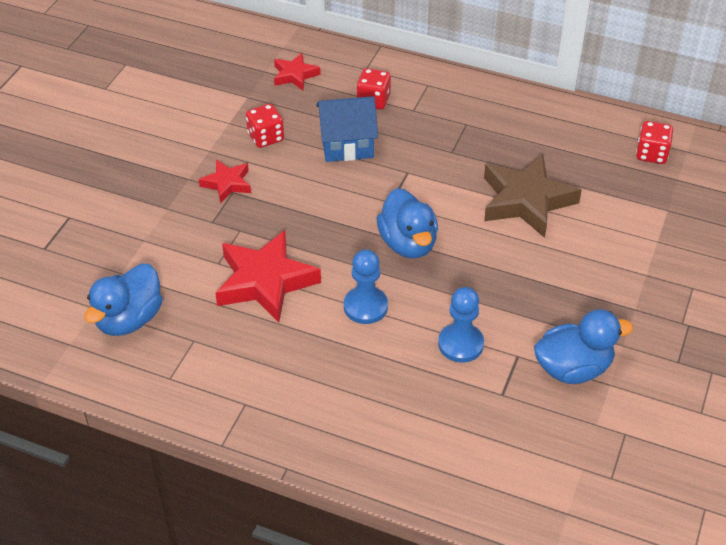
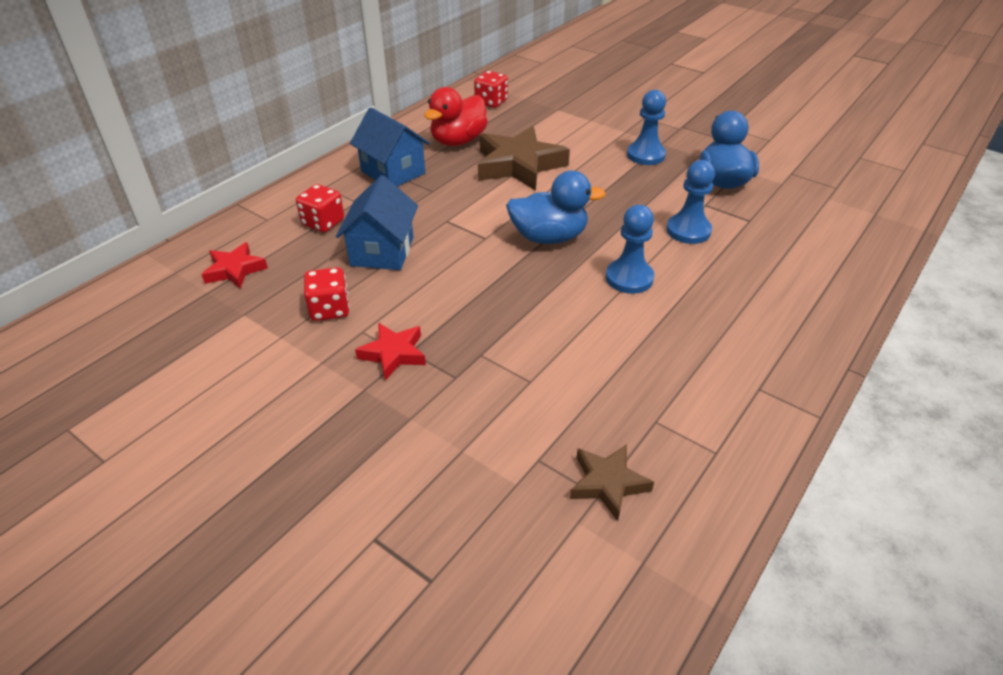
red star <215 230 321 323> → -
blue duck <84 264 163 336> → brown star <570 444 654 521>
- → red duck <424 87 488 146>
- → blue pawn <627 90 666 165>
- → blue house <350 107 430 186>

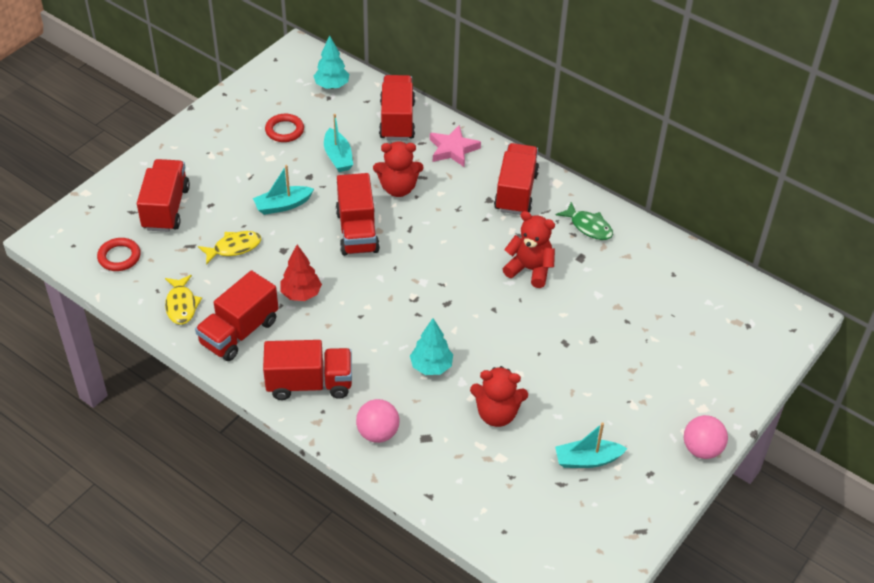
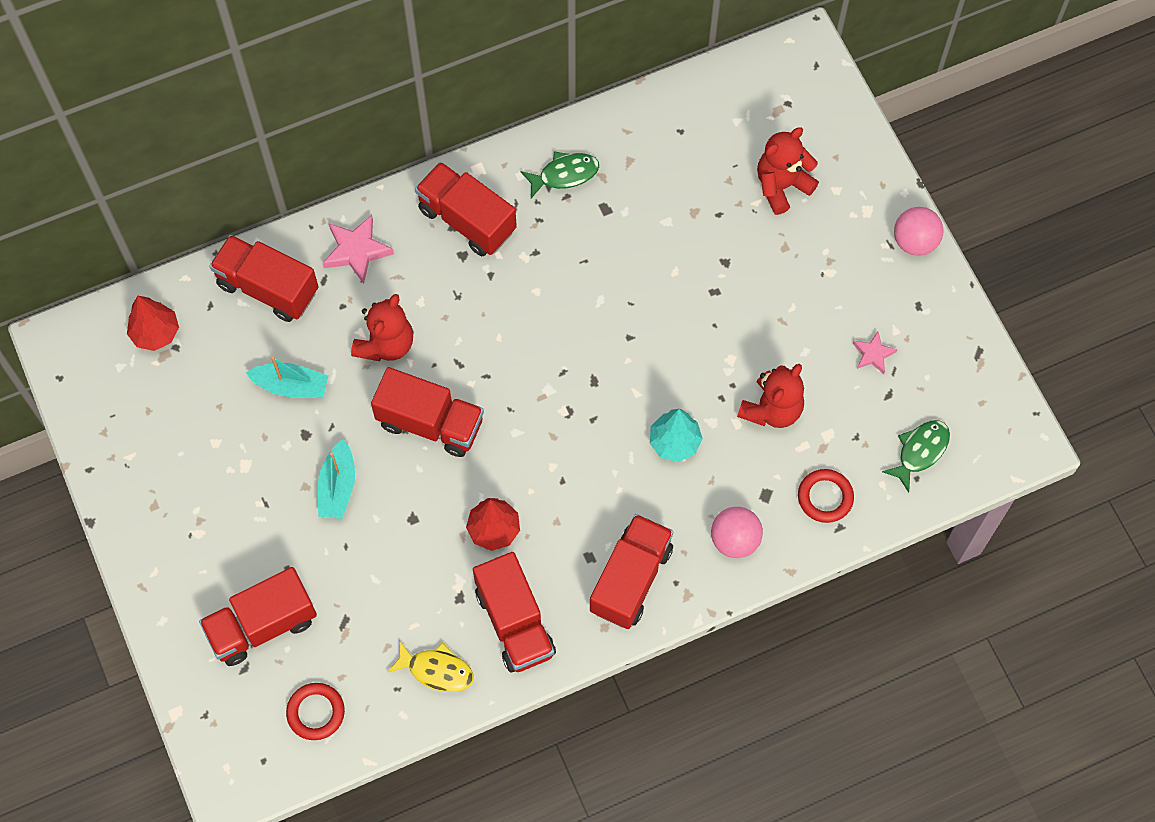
turquoise tree <314 35 349 89> → red tree <127 296 179 351>
red ring <265 114 304 142> → red ring <798 469 854 523>, relocated
red truck <137 159 190 232> → red truck <199 567 317 666>, 60 degrees counterclockwise
red teddy bear <503 211 555 288> → red teddy bear <757 127 819 215>, relocated
yellow fish <198 231 261 265> → -
turquoise boat <555 423 628 468> → pink star <853 332 898 374>
- → green fish <882 420 950 492>

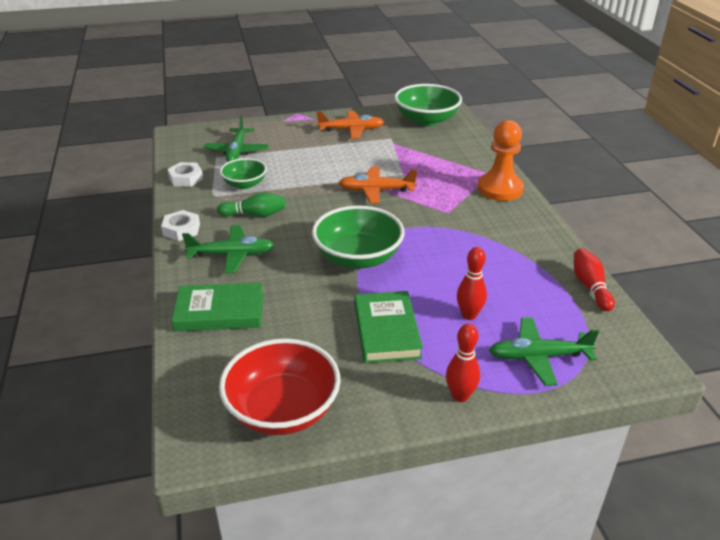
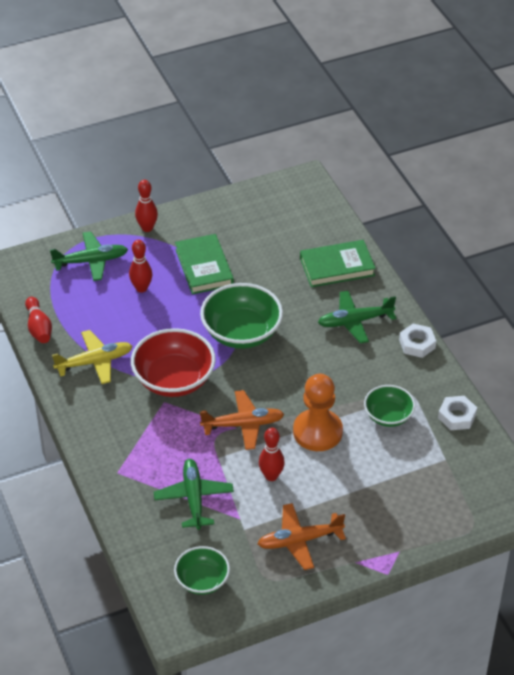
green bowl <394 84 462 126> → green bowl <174 546 230 595>, x0.60
green plane <204 116 269 162> → green plane <154 459 234 530>, relocated
orange pawn <478 120 524 201> → orange pawn <293 374 343 451>, relocated
green bowling pin <217 193 285 217> → -
red bowl <219 338 341 435> → red bowl <131 328 216 397>, relocated
- → yellow plane <52 330 133 384>
- → red bowling pin <259 428 285 481>

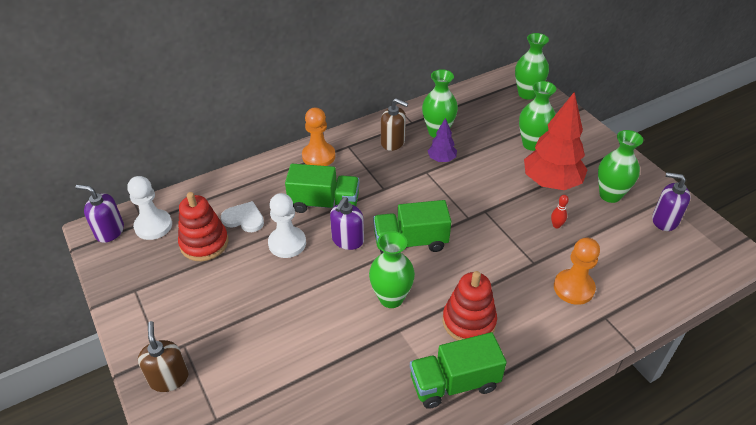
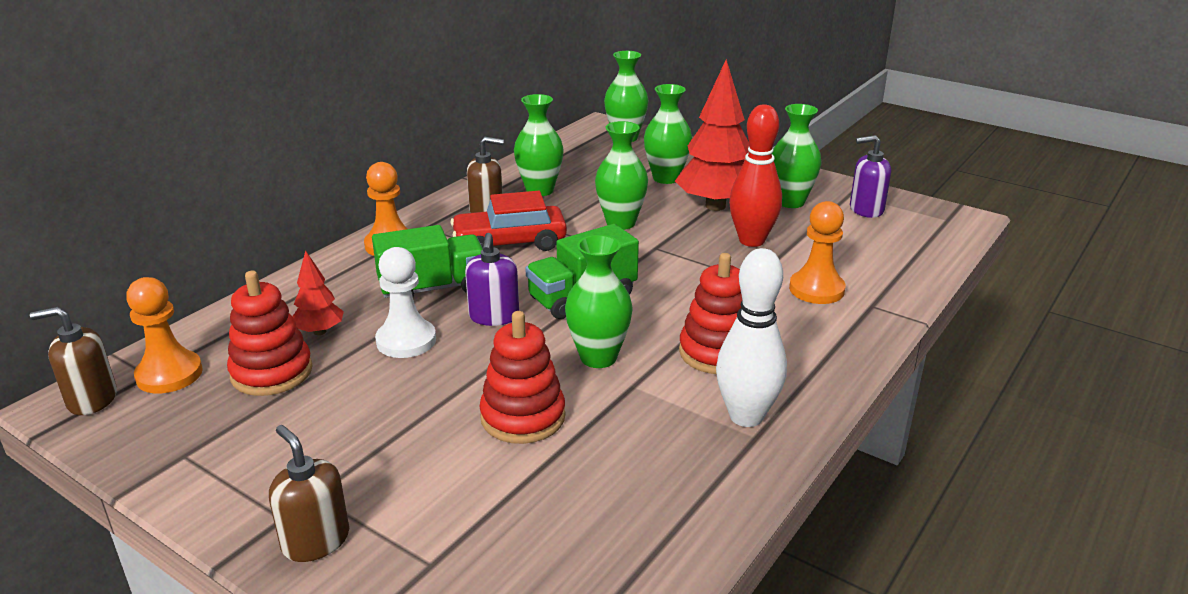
purple tree <428 118 457 162> → -
white pawn <127 176 172 240> → orange pawn <126 277 203 394>
purple soap dispenser <75 185 124 243> → brown soap dispenser <30 307 117 415>
red bowling pin <551 195 569 229> → red bowling pin <729 104 782 247>, x2.48
white heart <221 201 264 232> → red tree <292 250 344 335>
green truck <410 332 507 409> → white bowling pin <716 248 787 427>
- → green vase <595 121 648 230>
- → red car <450 191 567 251>
- → red stacking toy <479 311 566 444>

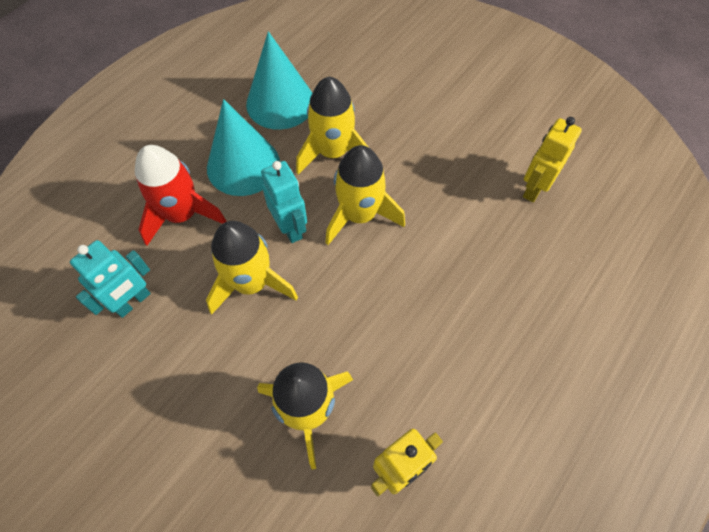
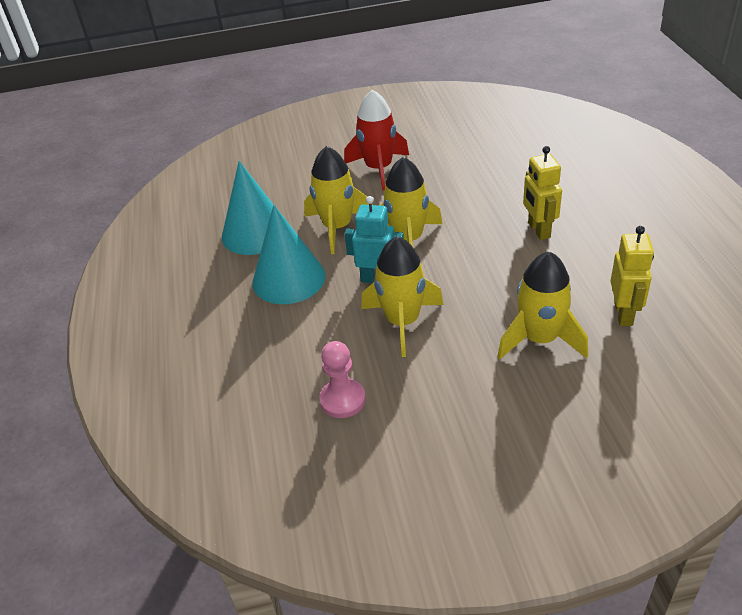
yellow robot <523 117 582 202> → yellow robot <523 146 562 240>, relocated
red rocket <135 145 227 246> → red rocket <344 90 409 191>, relocated
turquoise robot <70 240 151 318> → pink pawn <319 341 366 418>

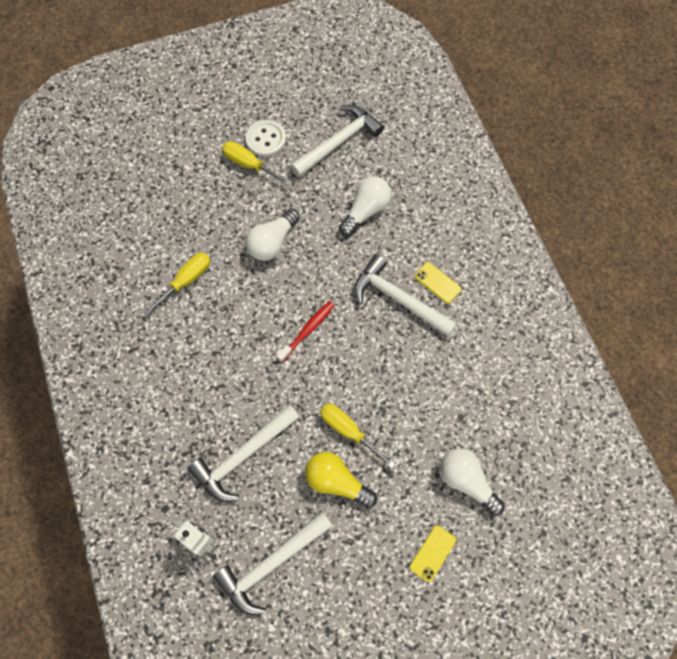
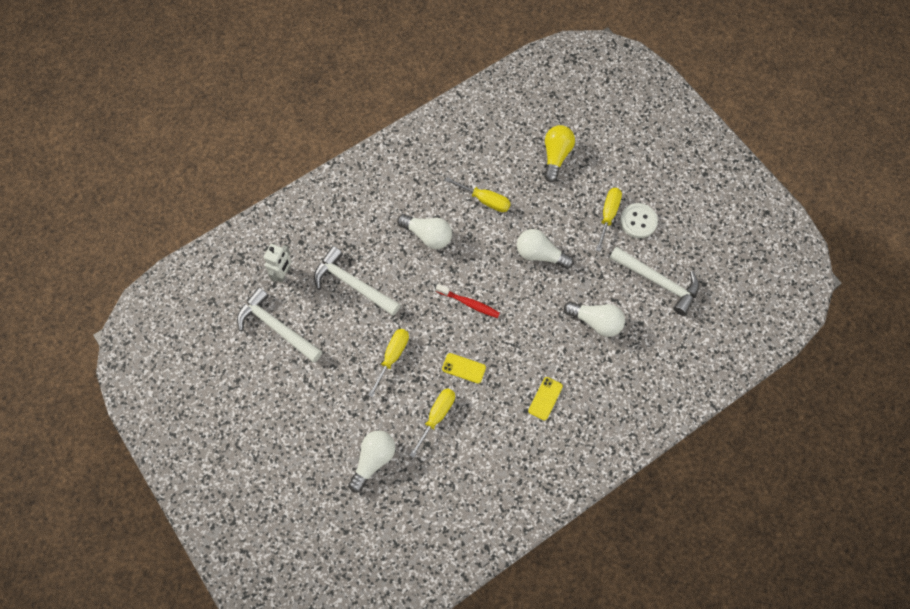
white hammer <354 254 457 337> → -
yellow light bulb <305 452 377 508> → yellow light bulb <544 125 575 182>, relocated
yellow phone <410 525 456 582> → yellow phone <442 353 486 384>, relocated
- → white light bulb <397 214 452 249>
- → yellow screwdriver <409 388 455 458>

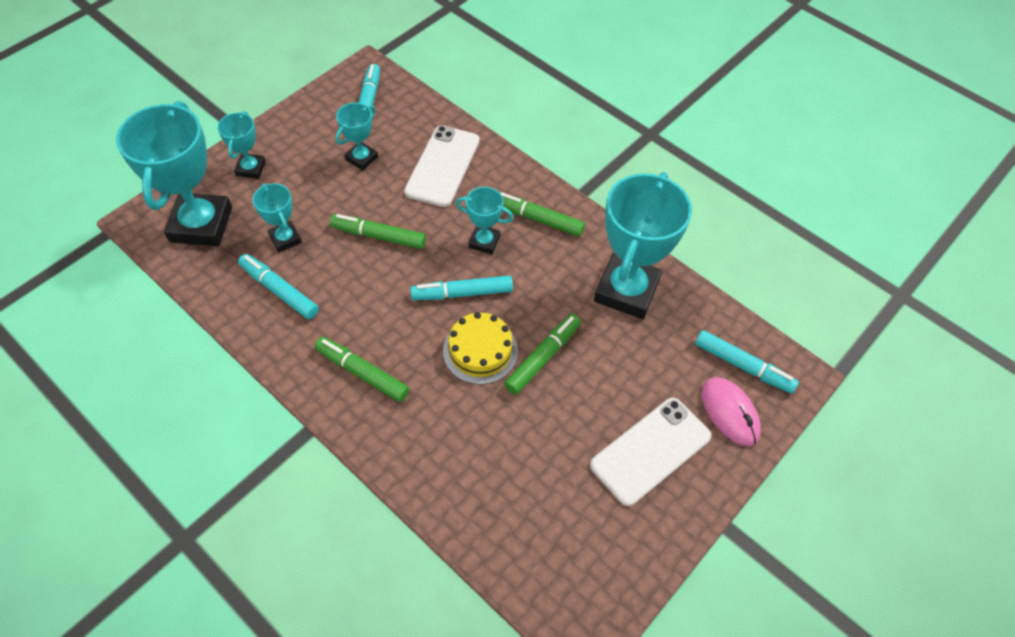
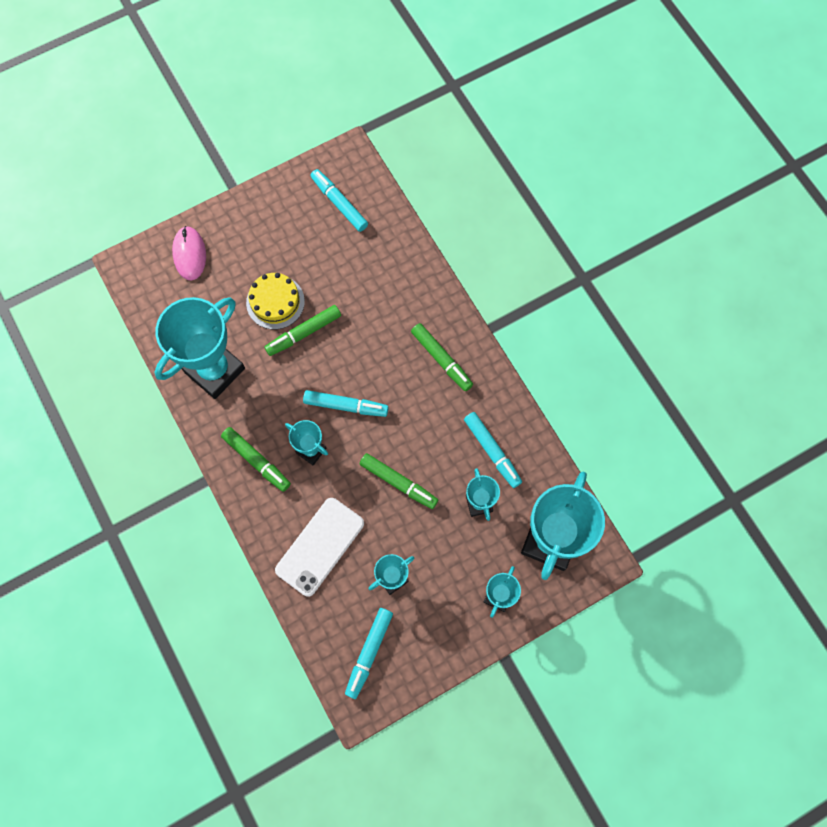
yellow cake <443 312 518 385> → yellow cake <246 273 305 329>, relocated
turquoise marker <695 330 799 394> → turquoise marker <311 169 368 232>, relocated
white phone <590 398 711 506> → -

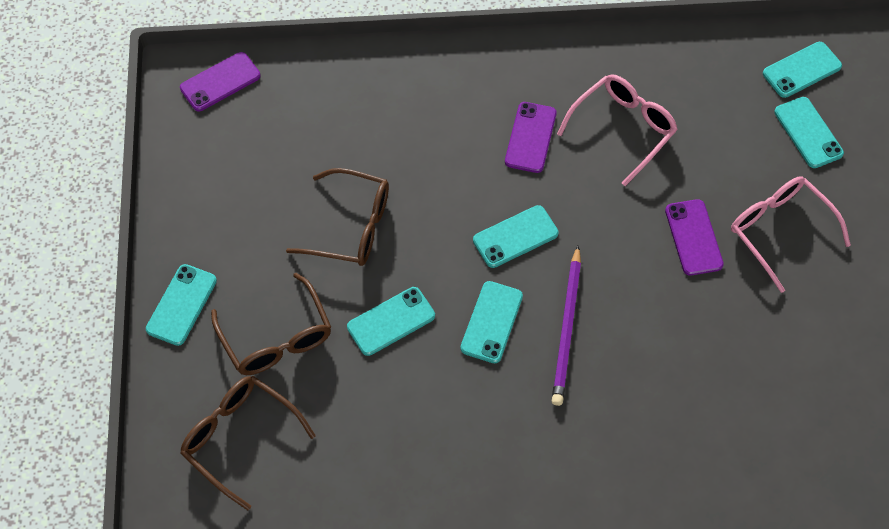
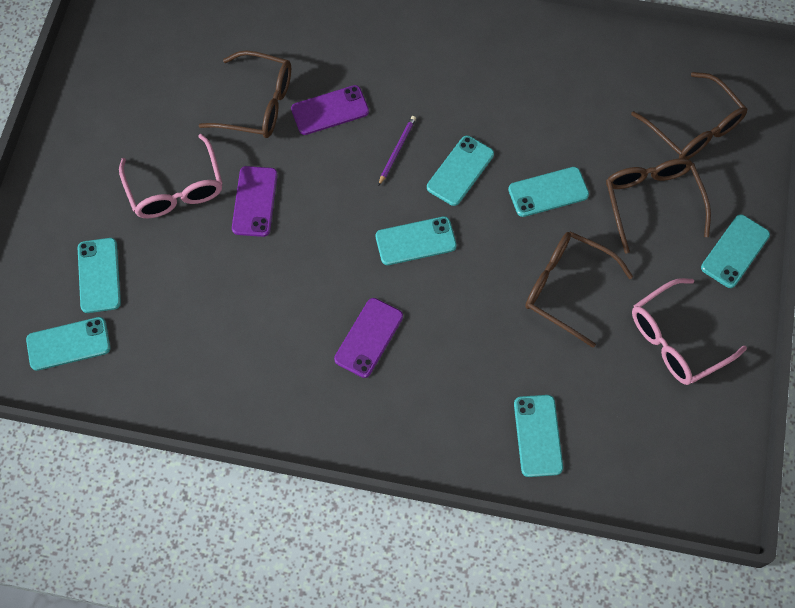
purple phone <180 52 261 111> → purple phone <291 85 369 135>, relocated
pink glasses <557 74 678 186> → pink glasses <632 278 747 385>, relocated
purple pencil <552 245 581 406> → purple pencil <378 116 416 186>, x0.55
- → brown glasses <198 50 291 138>
- → turquoise phone <514 395 563 477>

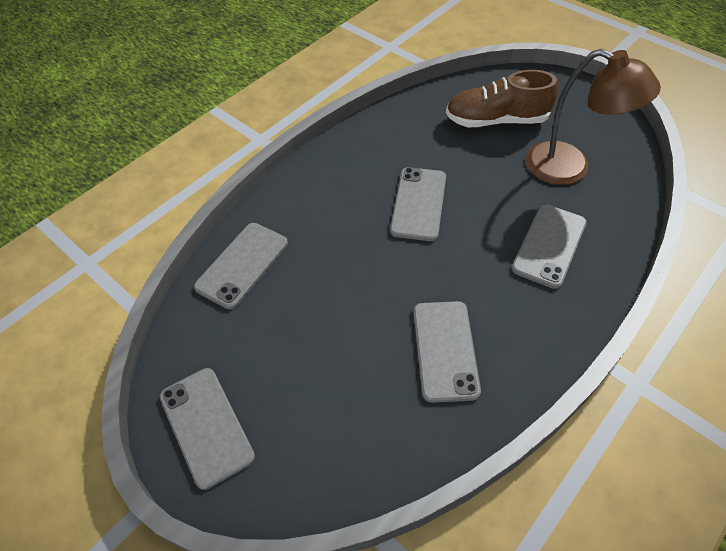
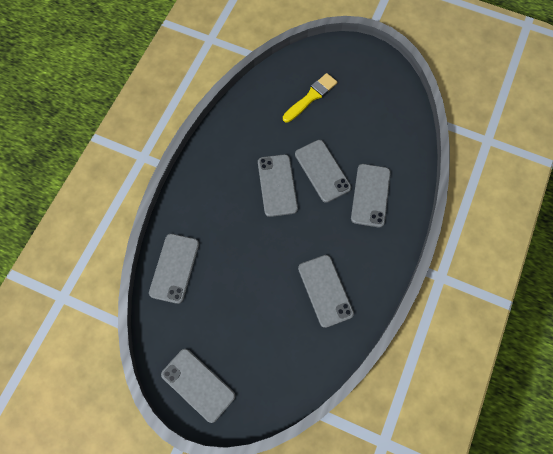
brown lamp <526 49 661 185> → -
brown shoe <446 70 558 127> → yellow brush <283 73 338 123>
- → grey phone <295 140 351 203>

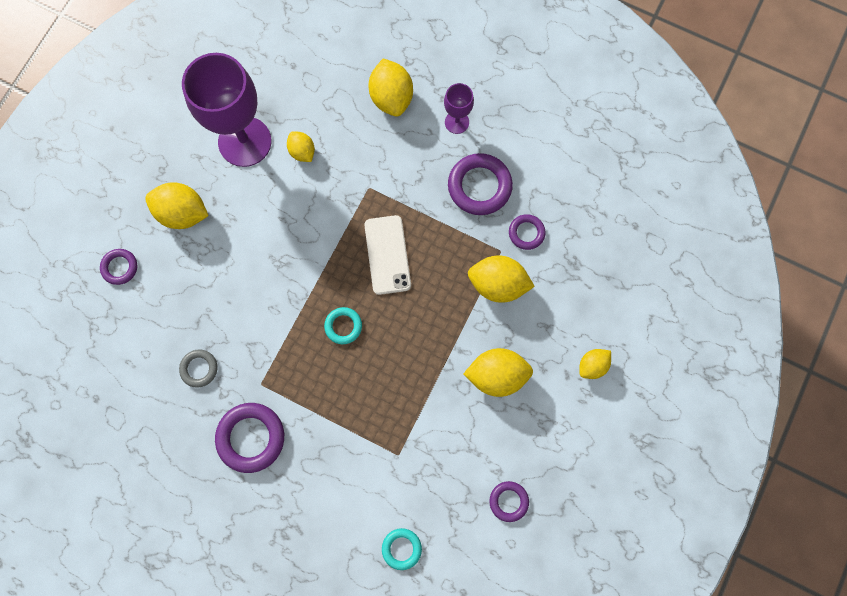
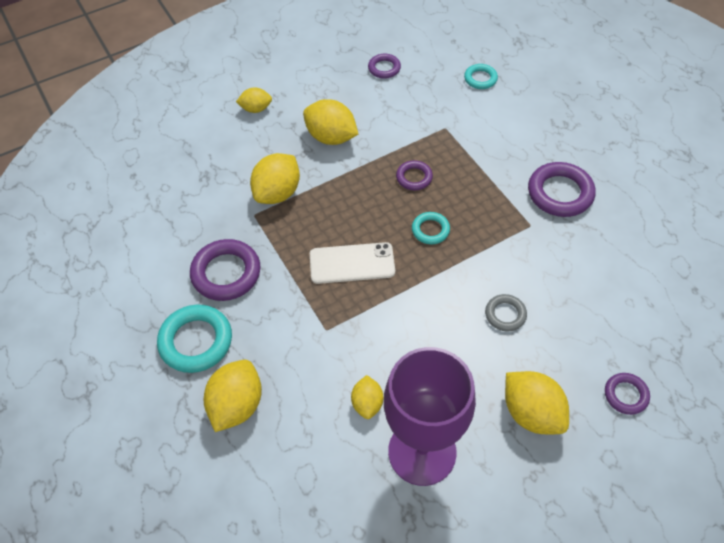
purple goblet <444 83 474 134> → turquoise ring <157 304 232 373>
purple ring <509 214 546 250> → purple ring <396 160 433 190>, relocated
white phone <364 215 411 295> → white phone <310 242 395 284>, 60 degrees clockwise
yellow lemon <468 256 535 303> → yellow lemon <250 153 300 204>, 75 degrees clockwise
grey ring <179 349 217 388> → grey ring <485 294 527 332>, relocated

